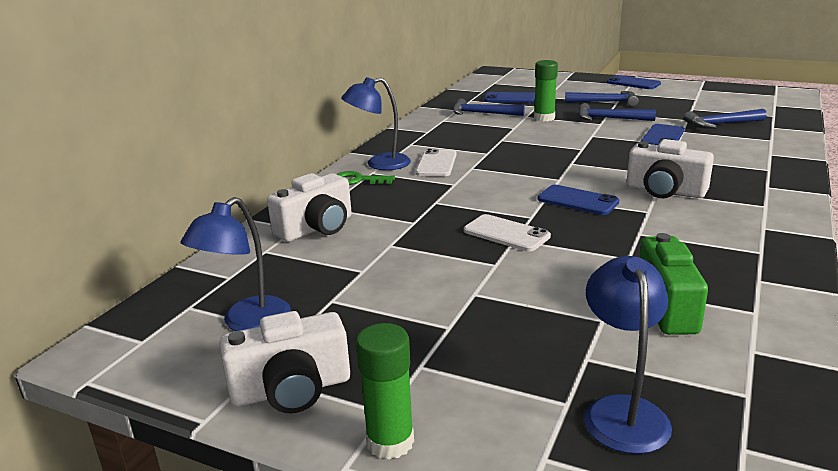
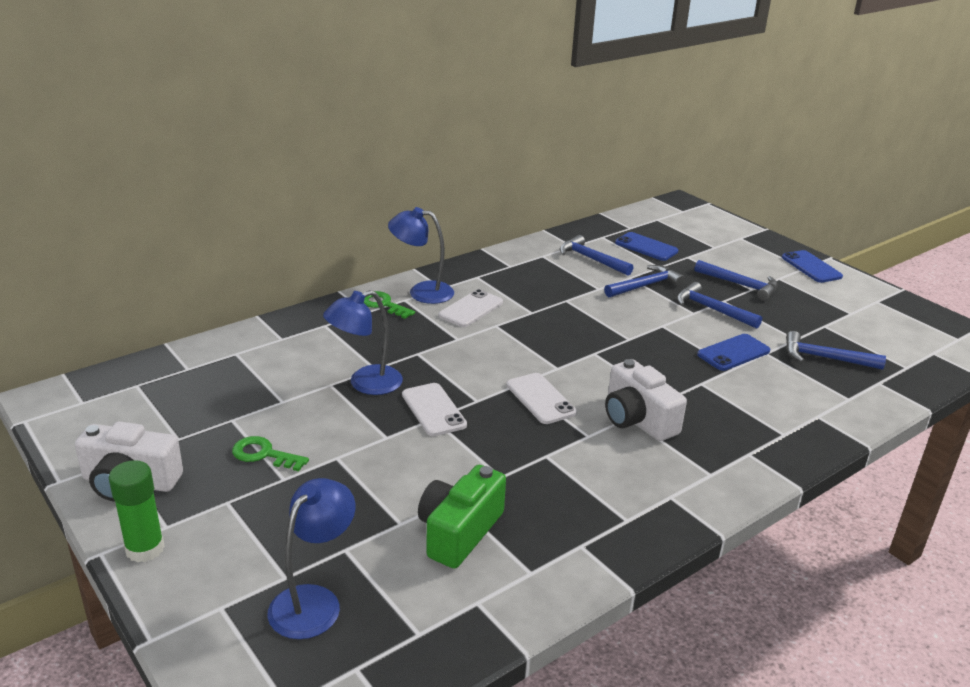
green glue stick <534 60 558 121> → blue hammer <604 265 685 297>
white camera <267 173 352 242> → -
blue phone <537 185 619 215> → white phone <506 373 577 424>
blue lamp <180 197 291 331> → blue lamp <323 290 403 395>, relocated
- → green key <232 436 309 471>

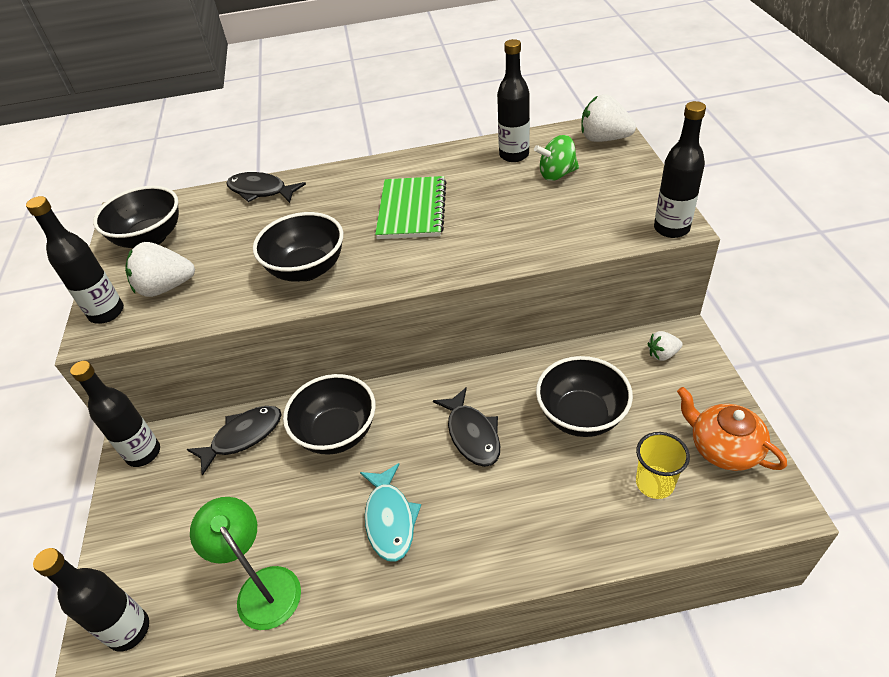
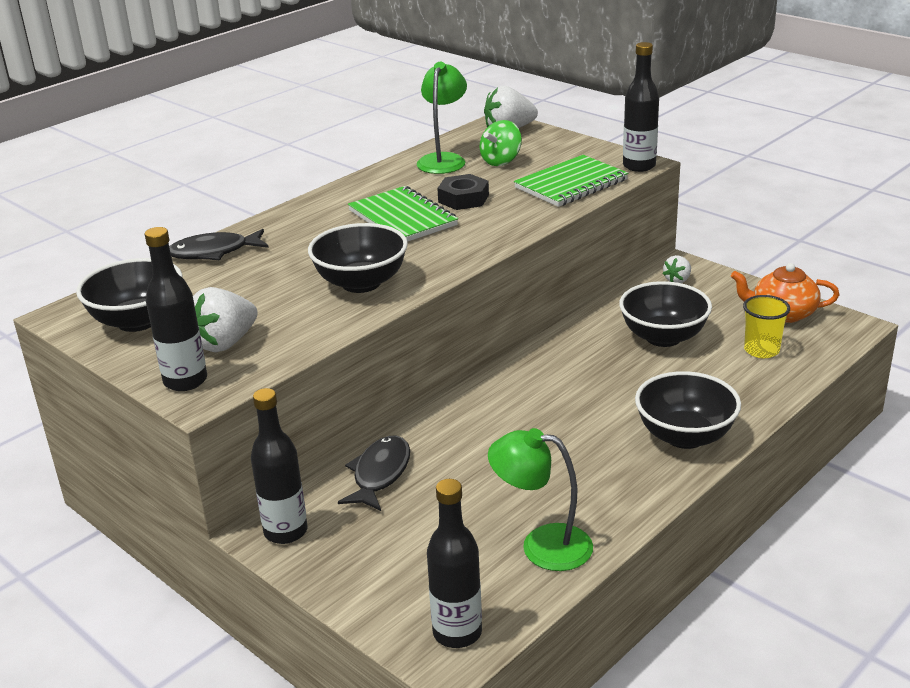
black bottle <497 39 530 162> → green lamp <417 62 467 174>
black bowl <283 374 376 455> → black bowl <635 371 741 449>, relocated
black fish <433 388 500 467> → -
turquoise fish <360 463 421 561> → -
- → green notebook <514 155 628 207>
- → black nut <437 174 489 210>

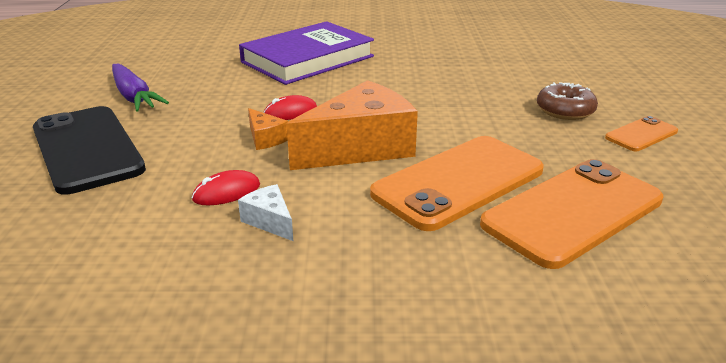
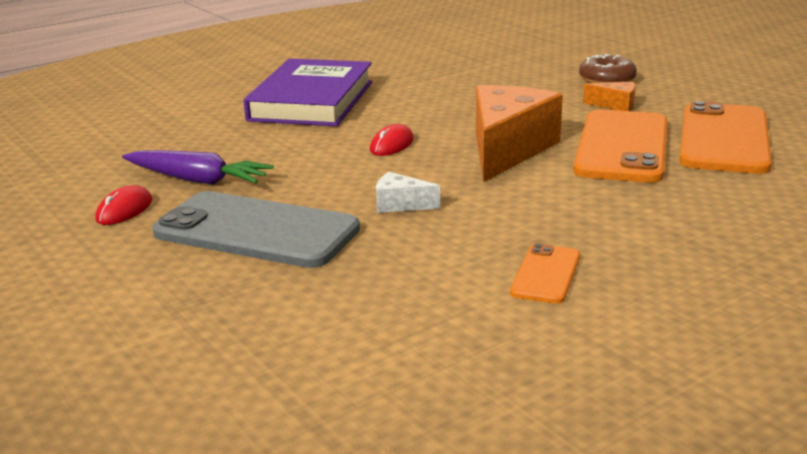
black phone <33 106 146 195> → grey phone <153 191 360 268>
orange cheese <248 108 288 150> → orange cheese <583 82 635 111>, relocated
orange phone <605 116 678 151> → orange phone <510 243 580 304>, relocated
red mouse <192 170 260 205> → red mouse <95 186 152 225>, relocated
white cheese <238 184 293 241> → white cheese <376 172 440 213>, relocated

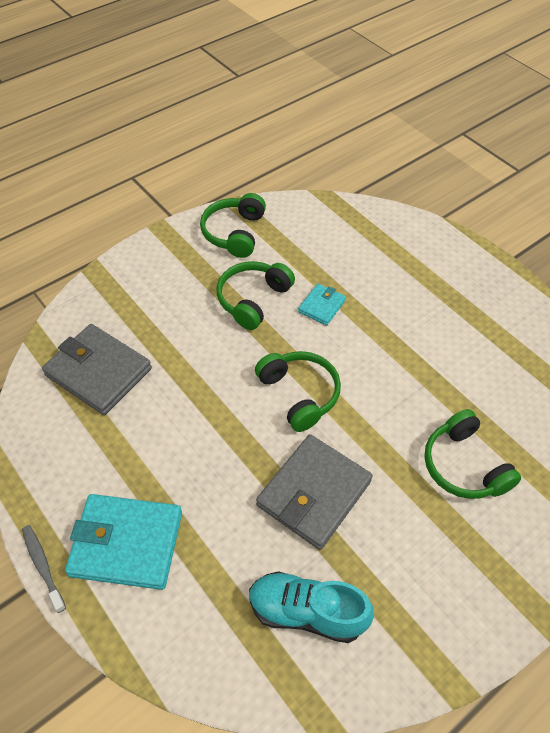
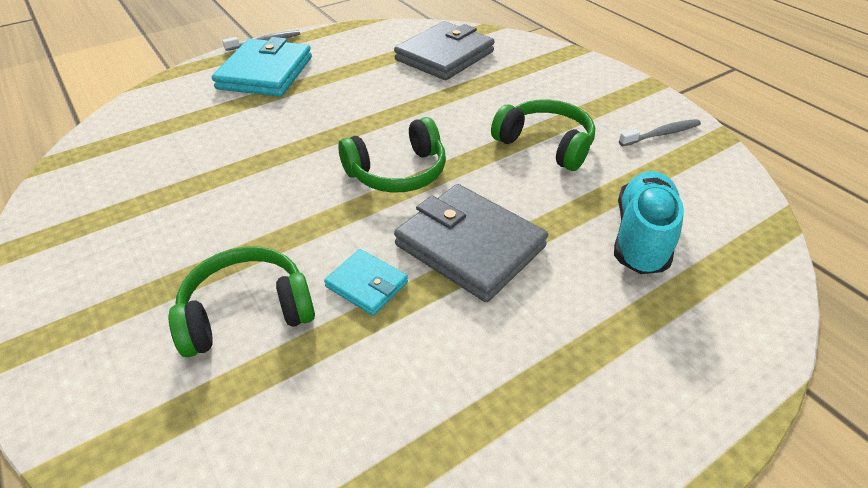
green headphones <200 193 266 258> → grey toothbrush <619 119 701 146>
turquoise wallet <298 284 346 326> → turquoise wallet <324 249 408 316>, relocated
grey wallet <256 434 373 550> → grey wallet <394 184 548 302>, relocated
turquoise shoe <249 571 374 643> → turquoise shoe <614 171 684 274>, relocated

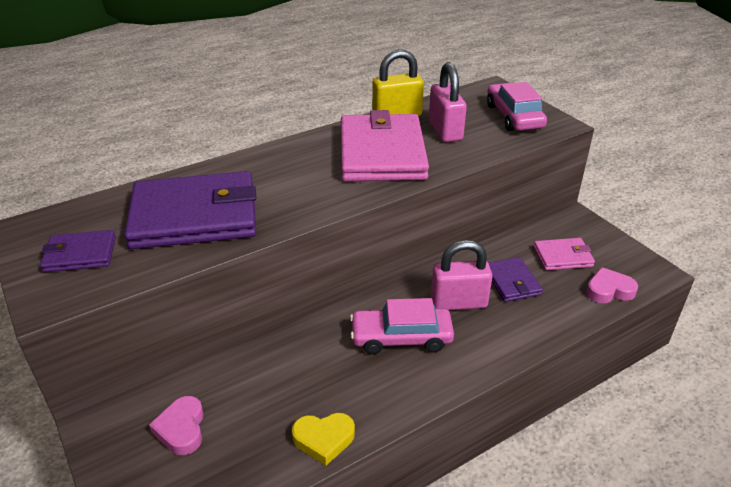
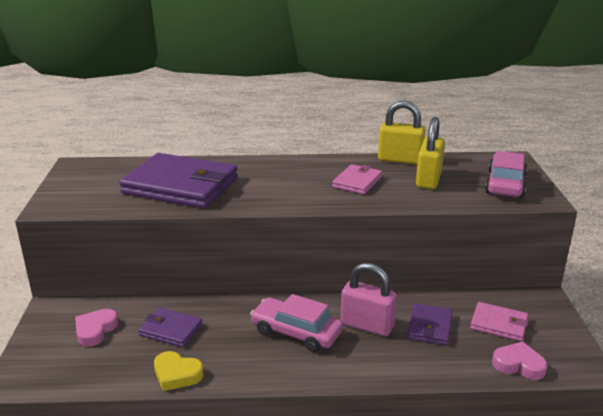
pink padlock <429 62 467 142> → yellow padlock <416 117 445 189>
pink wallet <341 110 429 182> → pink wallet <332 164 382 194>, x0.49
purple wallet <40 230 116 272> → purple wallet <138 308 203 347>, relocated

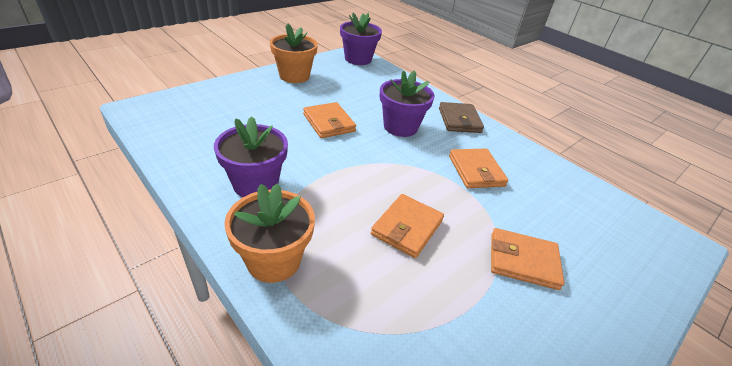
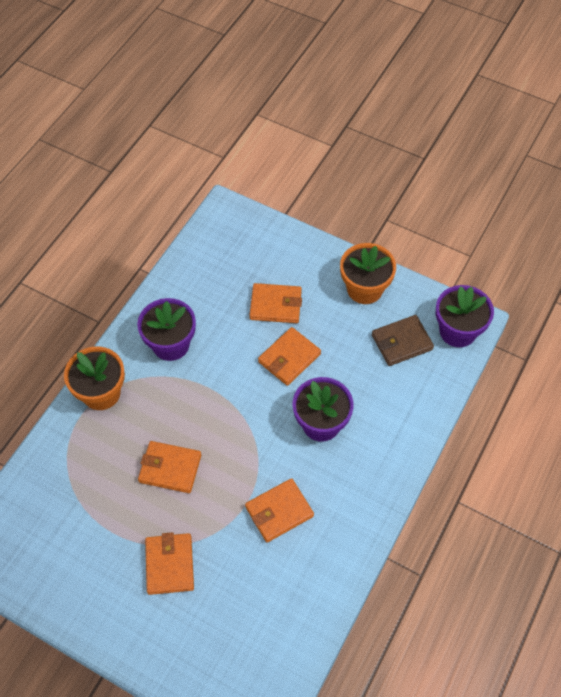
brown wallet <439 102 484 133> → brown wallet <372 315 434 366>, relocated
- → orange wallet <249 283 302 323>

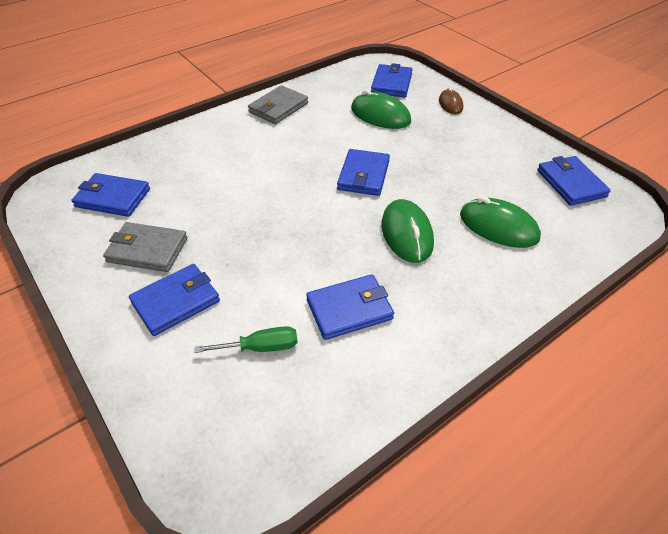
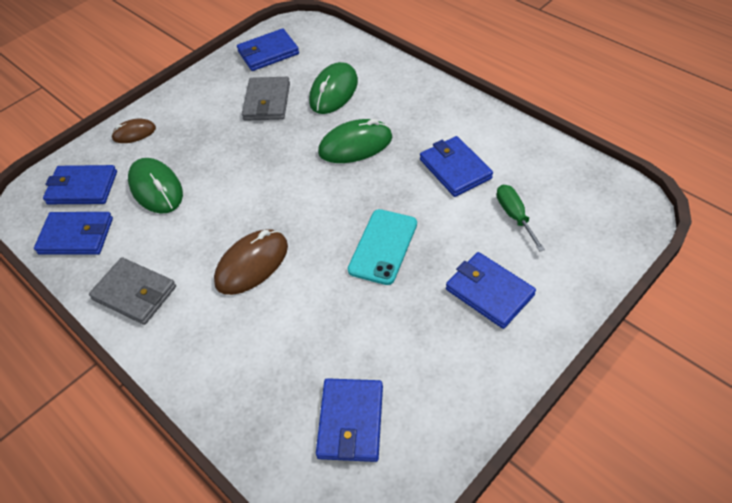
green mouse <351 89 411 129> → green mouse <128 158 183 214>, 60 degrees counterclockwise
blue wallet <337 149 390 196> → blue wallet <34 212 113 255>, relocated
grey wallet <103 222 187 272> → grey wallet <242 77 290 121>, relocated
- → turquoise phone <348 209 417 285>
- → brown mouse <214 229 288 295>

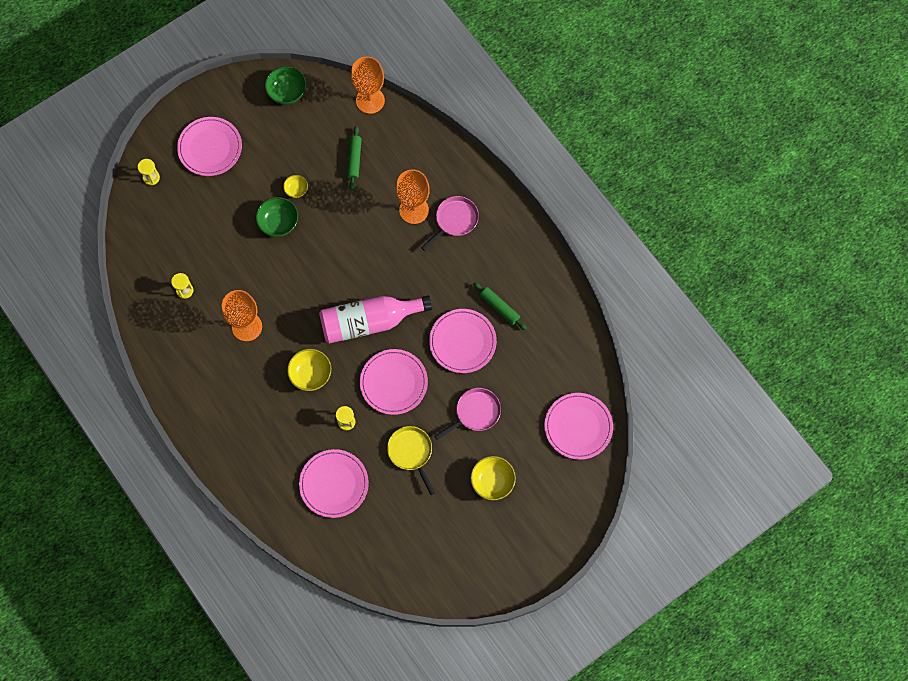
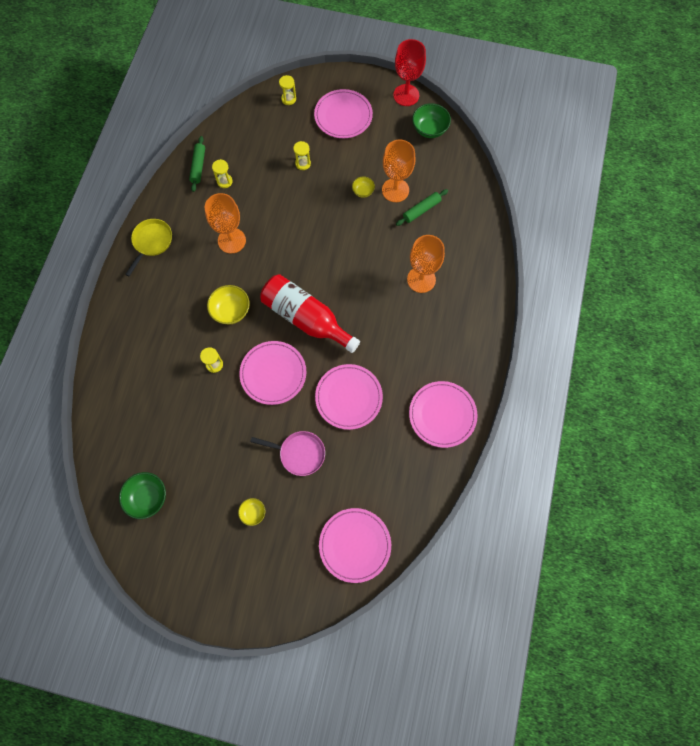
orange goblet <351 56 385 114> → orange goblet <382 140 415 202>, relocated
pink pan <421 196 479 251> → -
green bowl <256 197 298 237> → green bowl <119 472 166 519>, relocated
green rolling pin <473 282 527 330> → green rolling pin <189 136 205 192>, relocated
pink bottle <319 295 432 344> → red bottle <260 274 360 353>
yellow pan <387 426 435 495> → yellow pan <125 219 172 277>, relocated
pink plate <299 449 369 518> → pink plate <409 381 478 448>, relocated
yellow bowl <470 456 516 500> → yellow bowl <238 498 265 526>, x0.59
- → red goblet <393 39 426 106>
- → yellow hourglass <293 141 311 170>

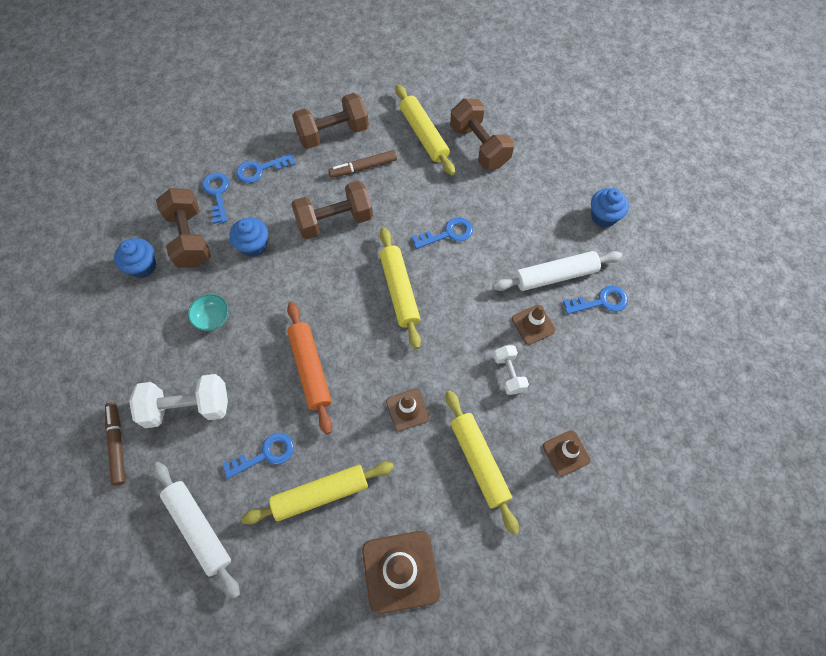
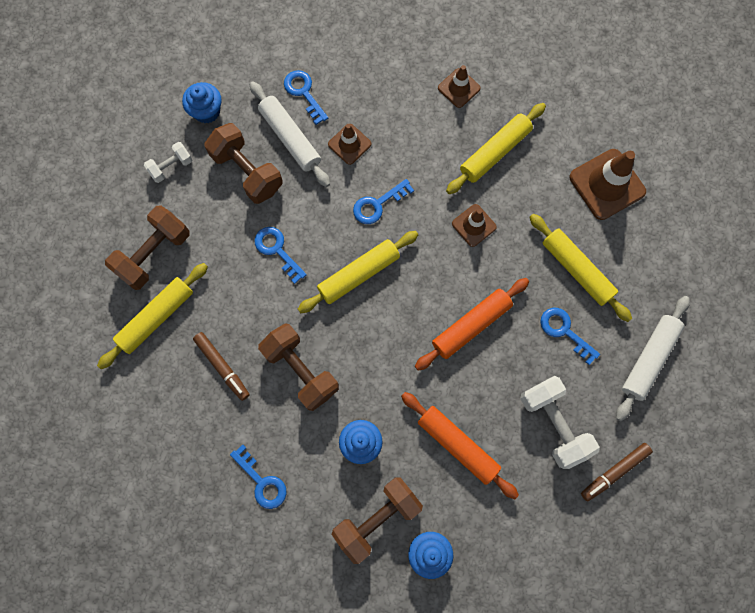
brown dumbbell <292 93 369 149> → brown dumbbell <204 123 283 204>, relocated
blue key <202 172 229 224> → blue key <353 179 414 224>, relocated
turquoise bowl <188 294 229 331> → orange rolling pin <401 392 519 499>
white dumbbell <494 345 529 395> → white dumbbell <144 142 192 183>, relocated

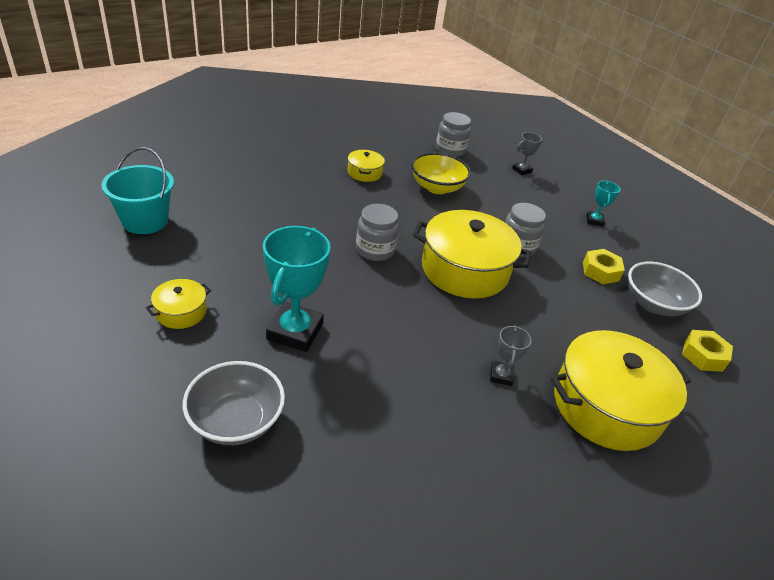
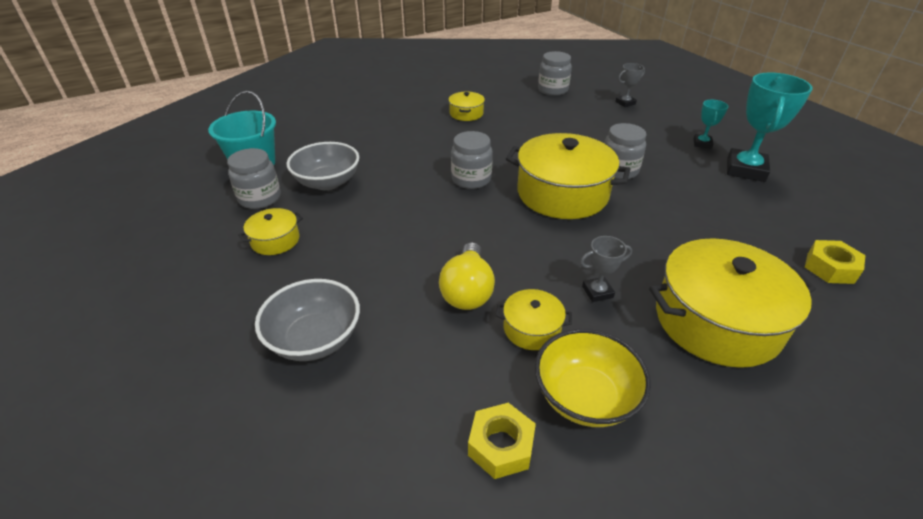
yellow bowl <411 153 471 194> → yellow bowl <535 329 651 427>, relocated
turquoise trophy <263 226 330 352> → turquoise trophy <727 72 813 182>, relocated
yellow nut <583 249 625 284> → yellow nut <468 403 536 479>, relocated
grey bowl <628 262 702 316> → grey bowl <287 142 359 190>, relocated
grey trophy <490 325 532 386> → grey trophy <580 236 632 302>, 60 degrees clockwise
- → grey jar <227 148 281 209>
- → yellow light bulb <439 242 495 310>
- → yellow pot <496 289 572 350>

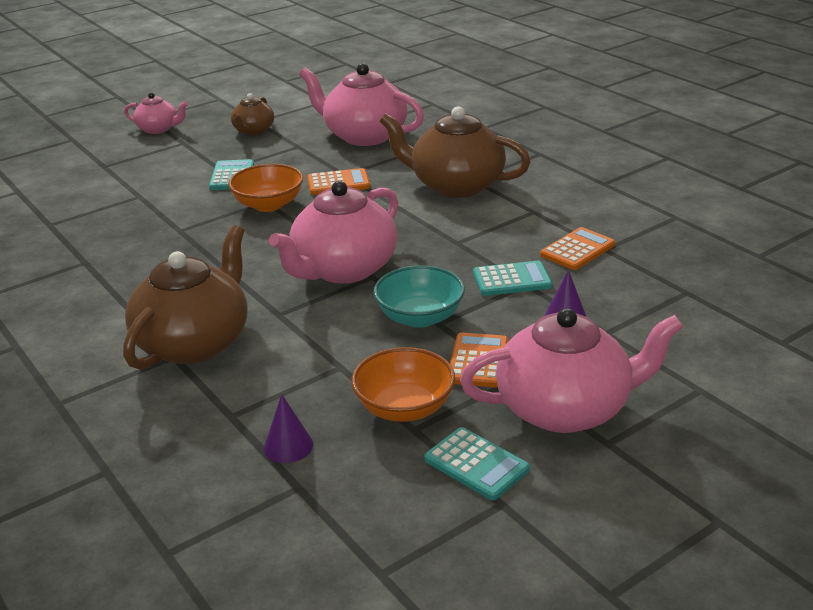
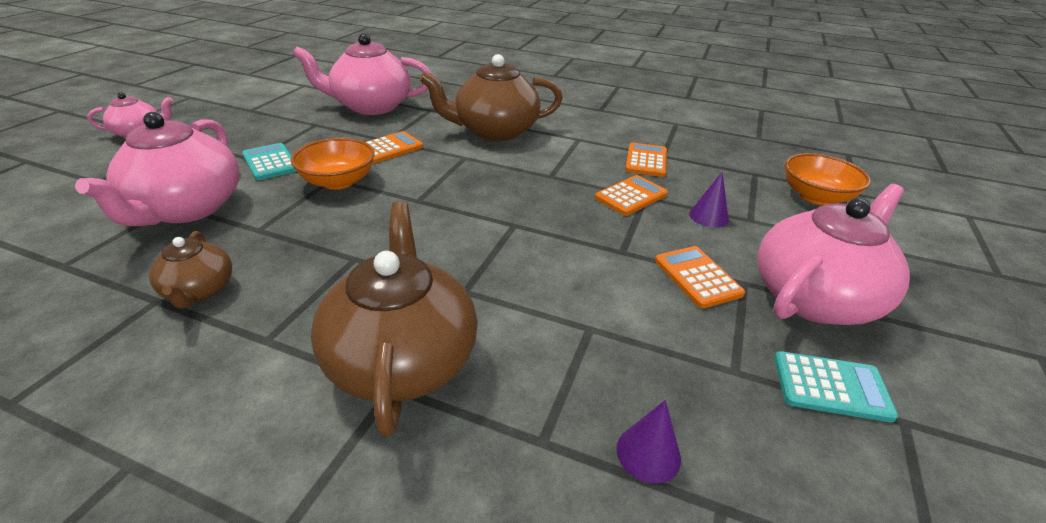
brown teapot <231 93 274 135> → brown teapot <149 231 232 309>, relocated
pink teapot <269 181 398 283> → pink teapot <75 112 239 226>, relocated
turquoise calculator <473 261 552 296> → orange calculator <595 175 668 216>
turquoise bowl <373 265 465 328> → -
orange bowl <351 347 455 422> → orange bowl <785 153 871 205>, relocated

